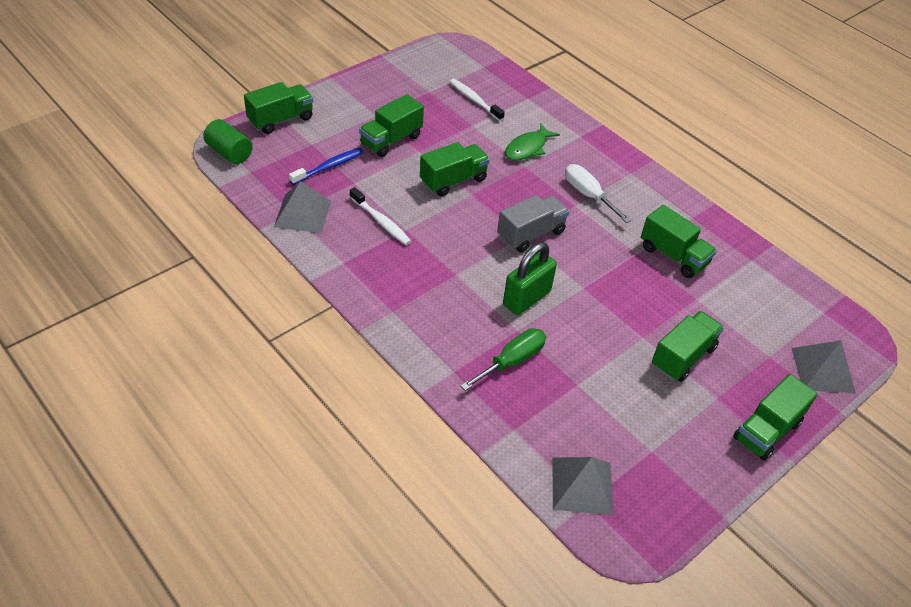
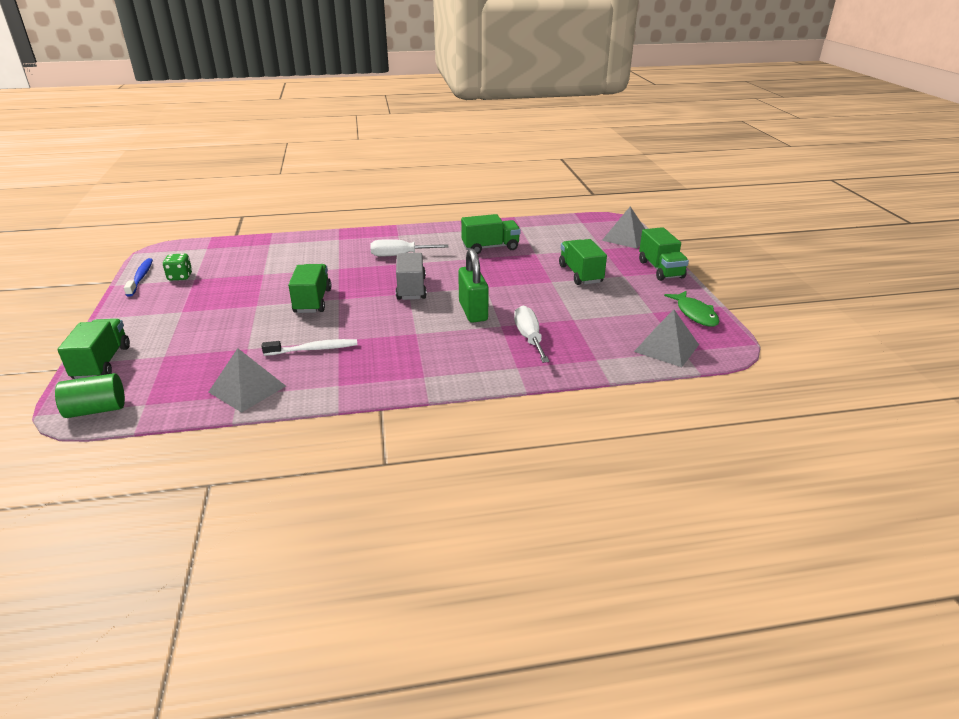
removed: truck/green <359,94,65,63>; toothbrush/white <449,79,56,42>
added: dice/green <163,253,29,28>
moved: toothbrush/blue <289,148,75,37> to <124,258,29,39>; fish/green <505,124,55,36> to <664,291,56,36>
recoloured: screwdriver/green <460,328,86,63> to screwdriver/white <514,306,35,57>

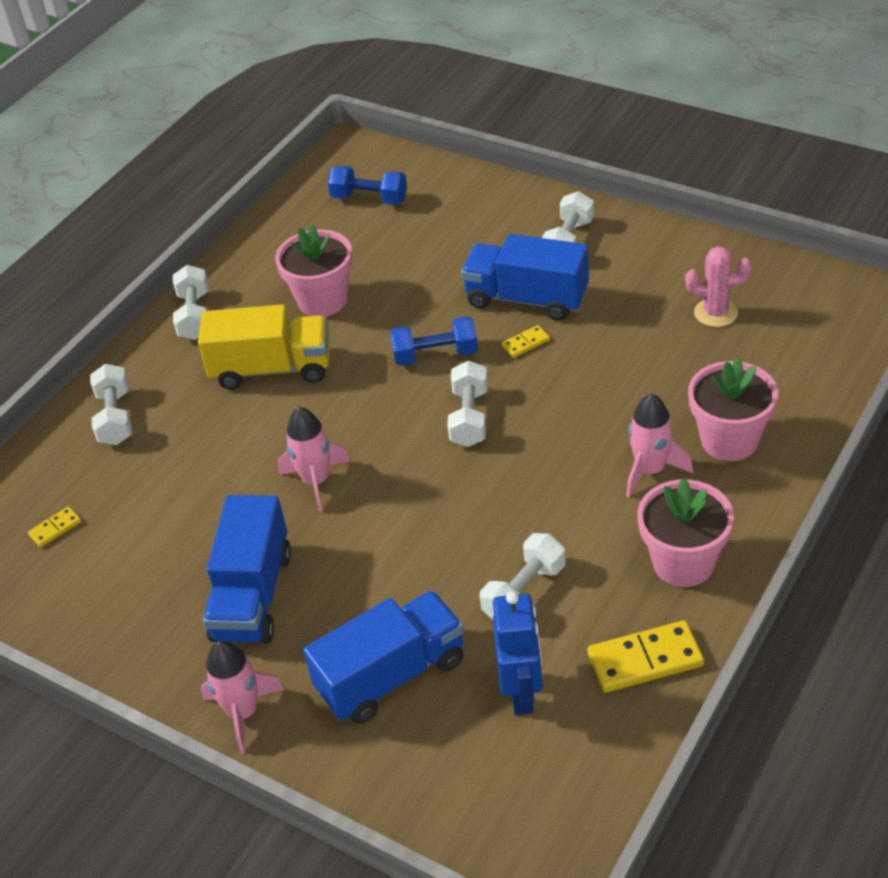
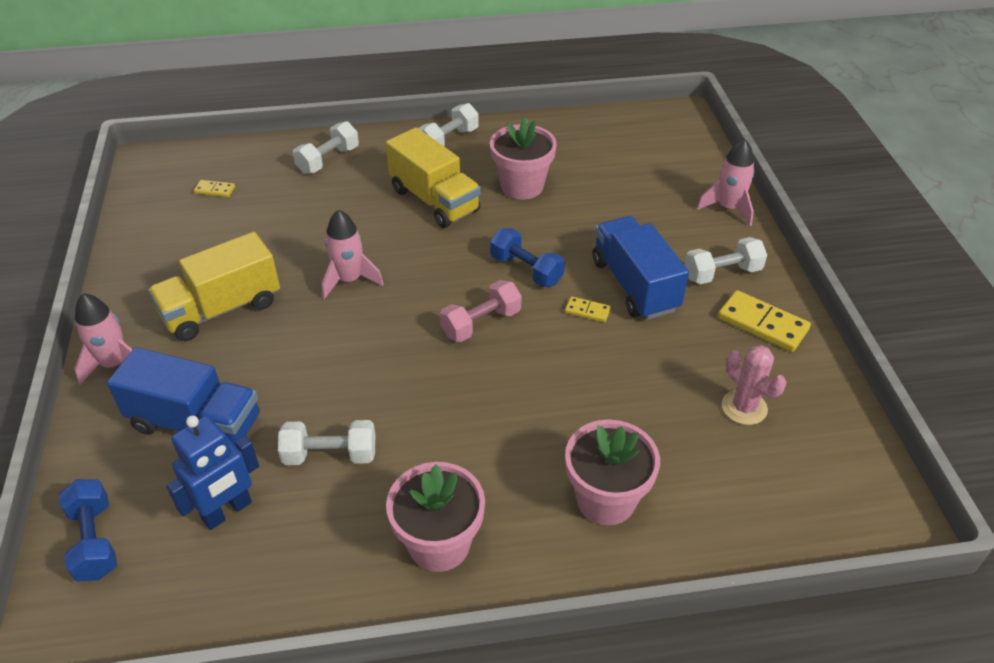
moved: dumbbell/blue <328,166,79,39> to <59,479,58,103>; domino/yellow <588,620,116,73> to <718,290,93,62>; rocket/pink <626,394,67,104> to <697,139,58,87>
recoloured: truck/blue <203,495,88,149> to truck/yellow <148,232,132,109>; dumbbell/white <447,361,41,86> to dumbbell/pink <440,280,82,62>

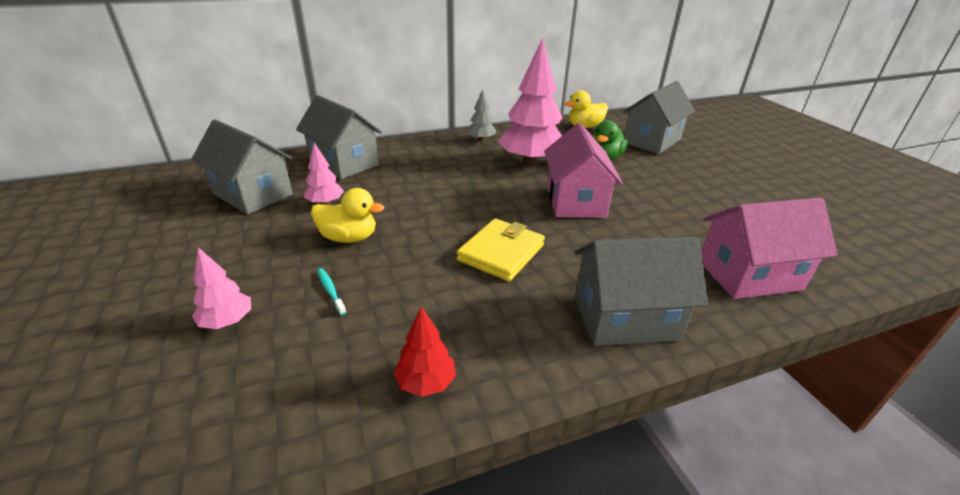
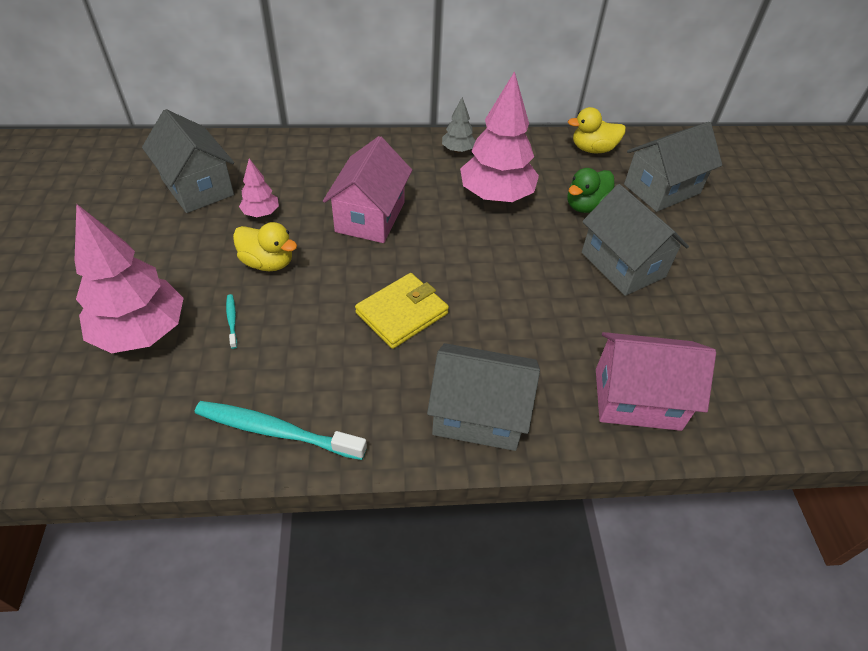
moved: house/grey <296,95,86,84> to <582,184,107,112>; house/pink <544,123,79,95> to <323,136,89,107>
replaced: tree/red <394,306,62,91> to toothbrush/turquoise <195,401,172,59>
resized: tree/pink <192,247,59,82> = <74,204,110,149> x2.10

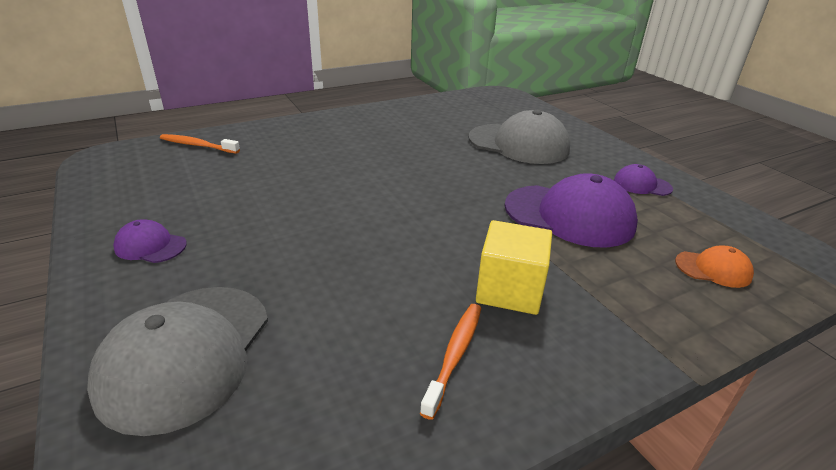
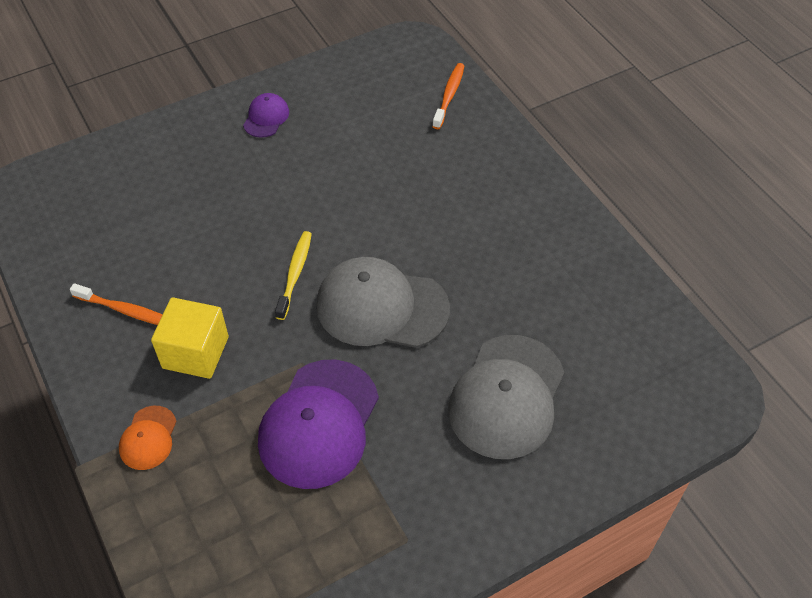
removed: cap/purple <614,164,59,32>
added: toothbrush/yellow <275,231,37,89>
moved: cap/grey <87,287,181,149> to <316,257,134,91>; cap/orange <675,246,79,42> to <119,406,58,64>

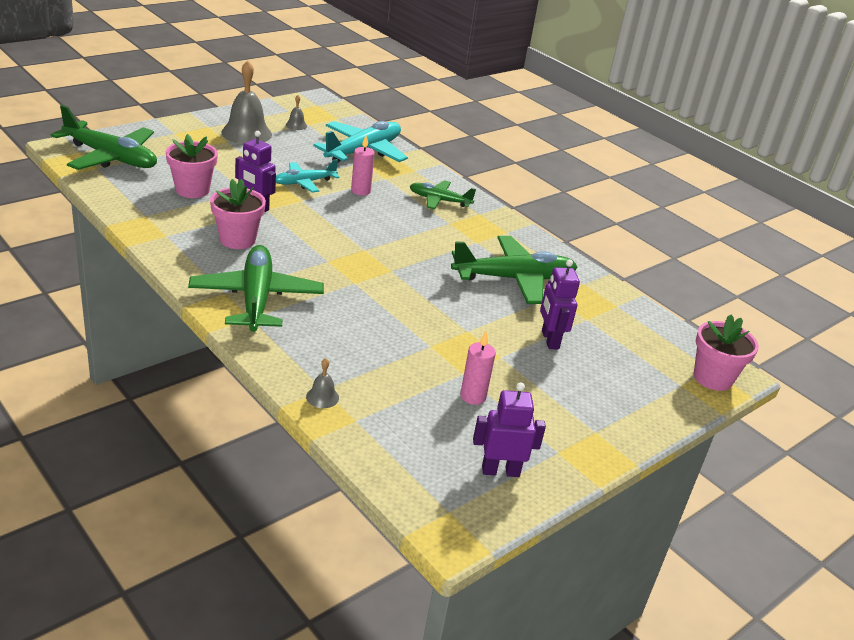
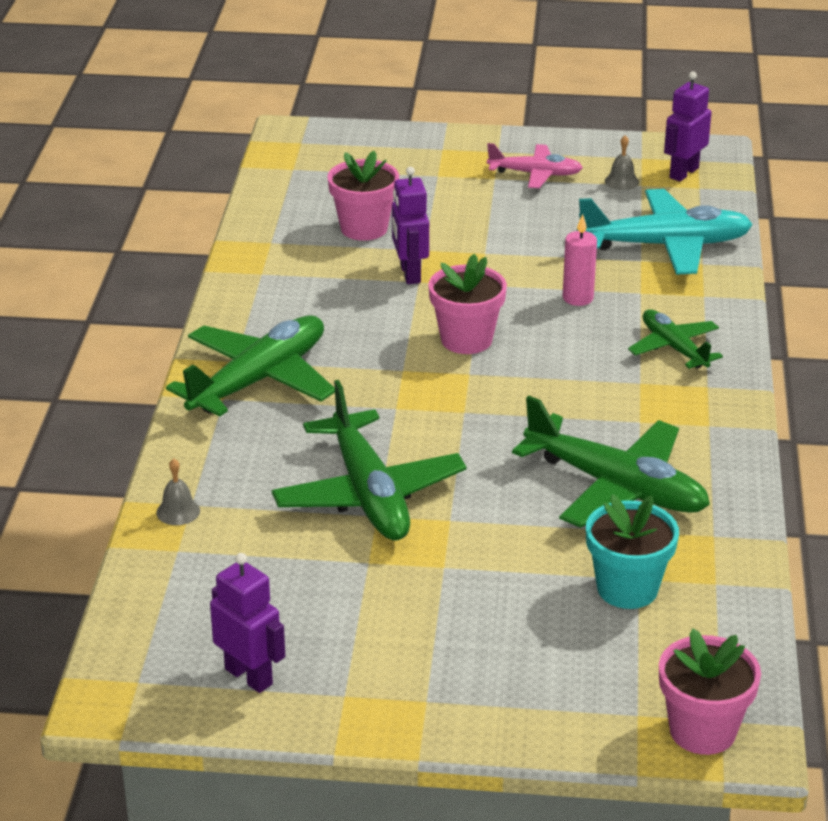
removed: plane/turquoise <276,159,64,33>; candle/pink <460,331,36,74>
added: flower pot/turquoise <586,494,93,115>
moved: plane/green <51,105,106,65> to <271,380,196,161>; flower pot/pink <210,179,56,70> to <428,254,79,100>; robot/purple <540,259,40,90> to <664,71,48,111>
replaced: bell/grey <221,60,51,84> to plane/pink <487,143,96,45>

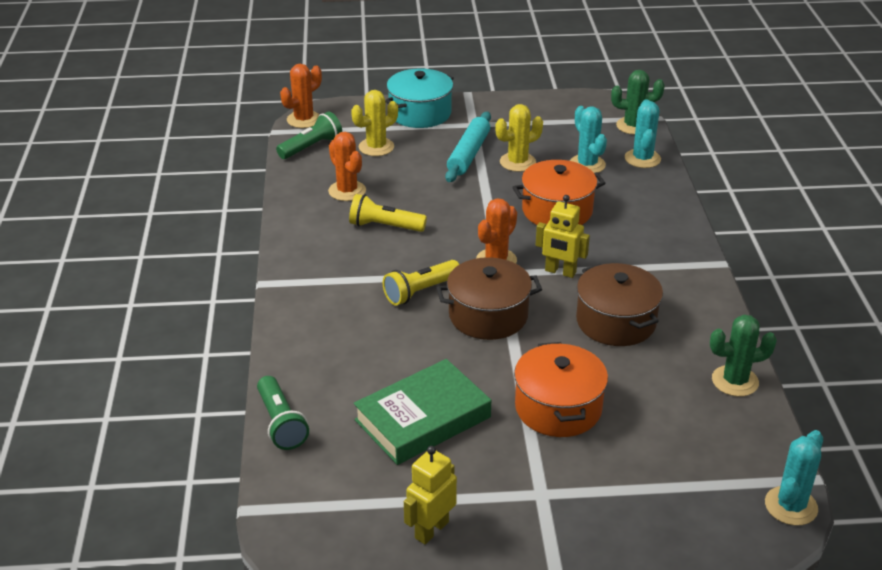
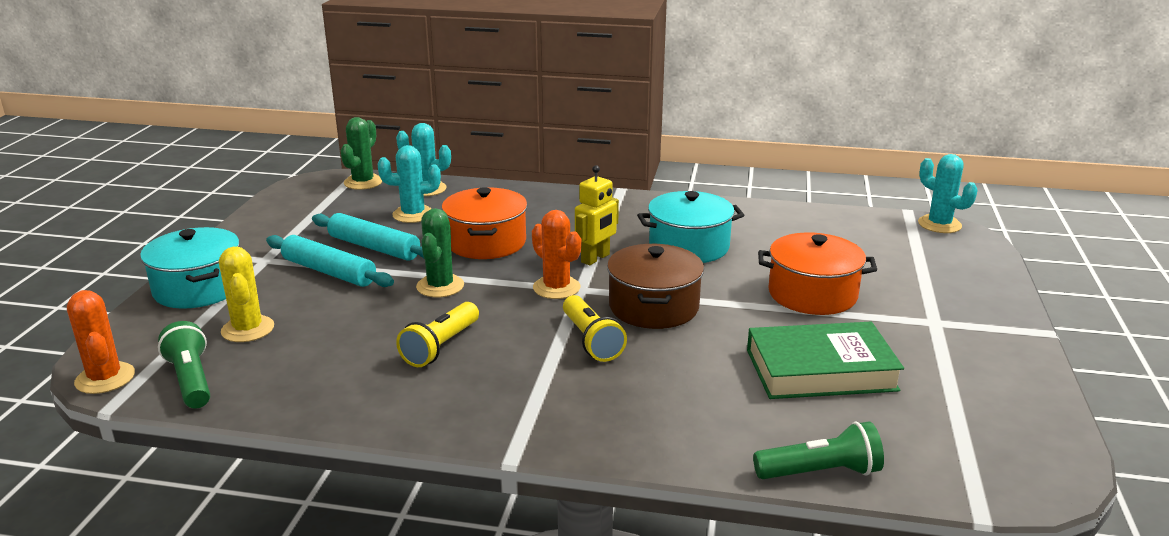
removed: cactus/orange <328,132,38,69>; robot/yellow <404,446,53,99>
moved: cactus/green <710,315,67,82> to <416,208,48,89>
replaced: cactus/yellow <495,104,48,68> to rolling pin/turquoise <312,213,112,48>
recoloured: pot/brown <576,263,87,83> to pot/turquoise <637,191,107,72>
turned: book/green <354,359,137,106> = <747,322,157,77> 75 degrees counterclockwise

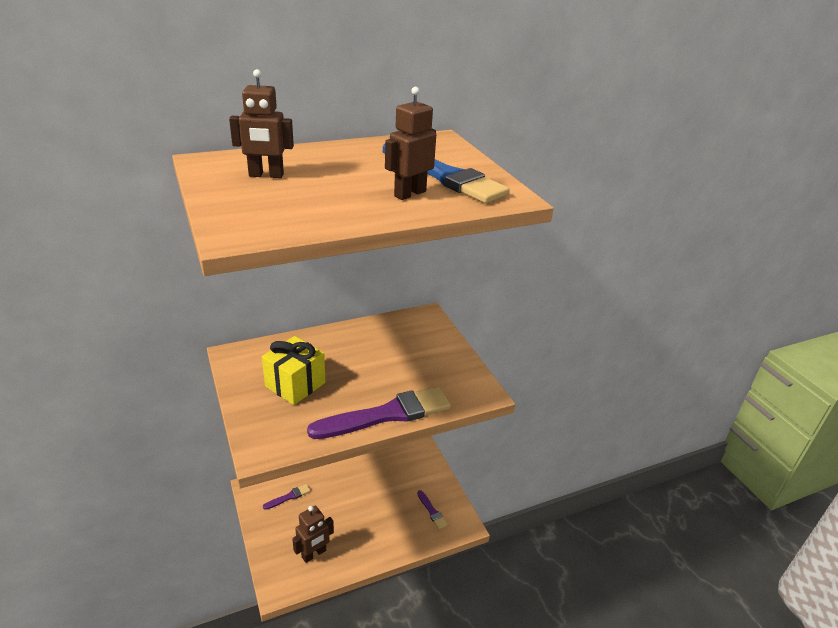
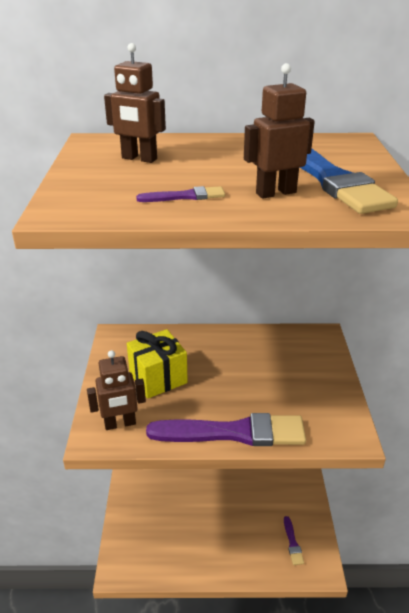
moved: brush/purple <263,484,48,26> to <136,186,89,16>; robot/brown <292,506,42,57> to <87,350,59,80>

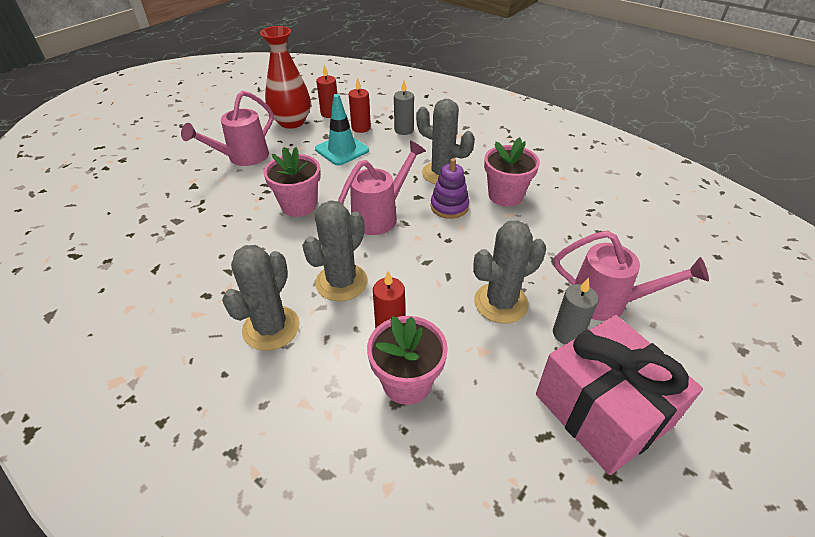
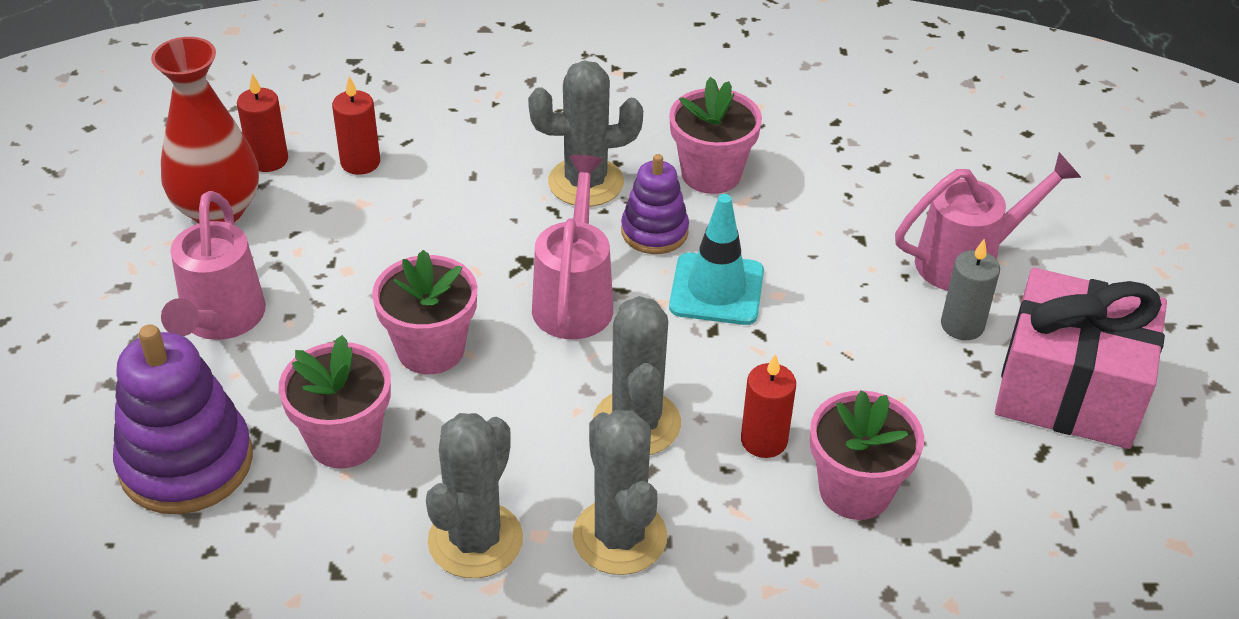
removed: candle/grey <394,80,20,55>
added: stacking toy/purple <113,324,140,190>; flower pot/pink <279,335,112,134>
moved: traffic cone/turquoise <315,94,54,72> to <669,194,95,131>; cactus/grey <473,220,73,104> to <426,413,97,165>

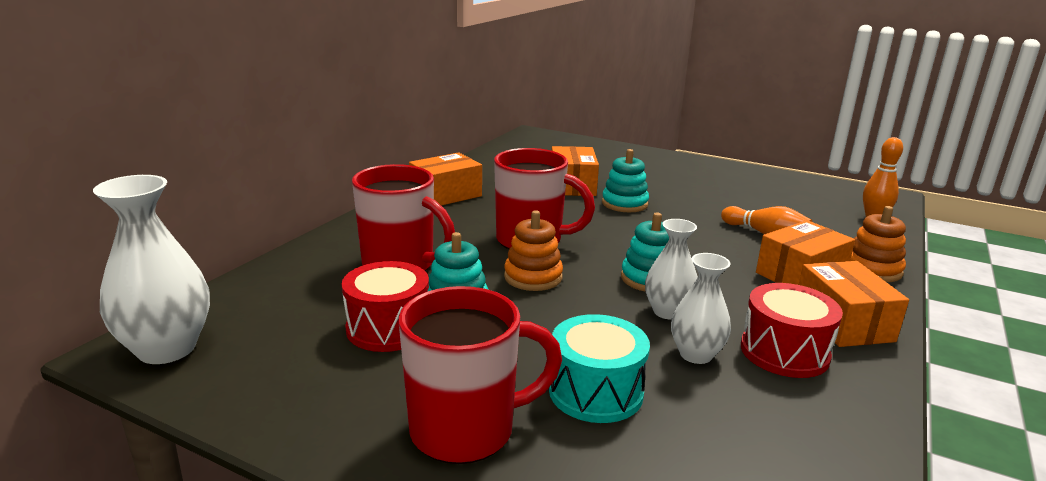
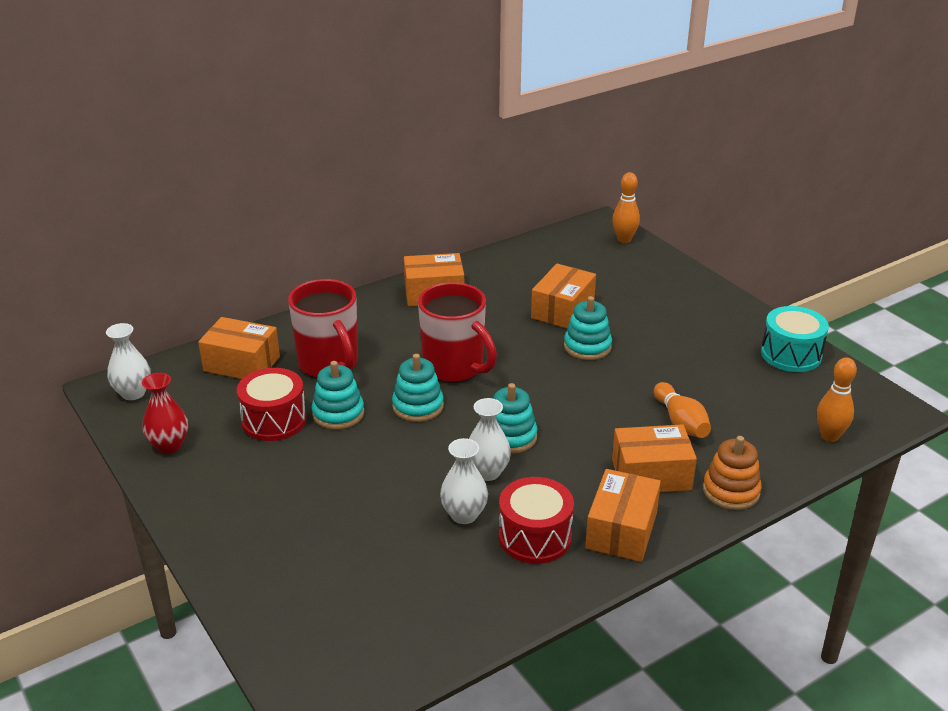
removed: mug/red <399,286,163,178>
added: vase/red <142,373,46,81>; box/orange <198,317,82,62>; bowling pin/orange <612,172,28,71>
moved: drum/turquoise <549,314,101,109> to <761,306,68,66>
recoloured: stacking toy/orange <504,210,59,81> to stacking toy/turquoise <392,354,52,68>
resized: vase/white <93,175,117,189> = <106,323,45,77> x0.62

